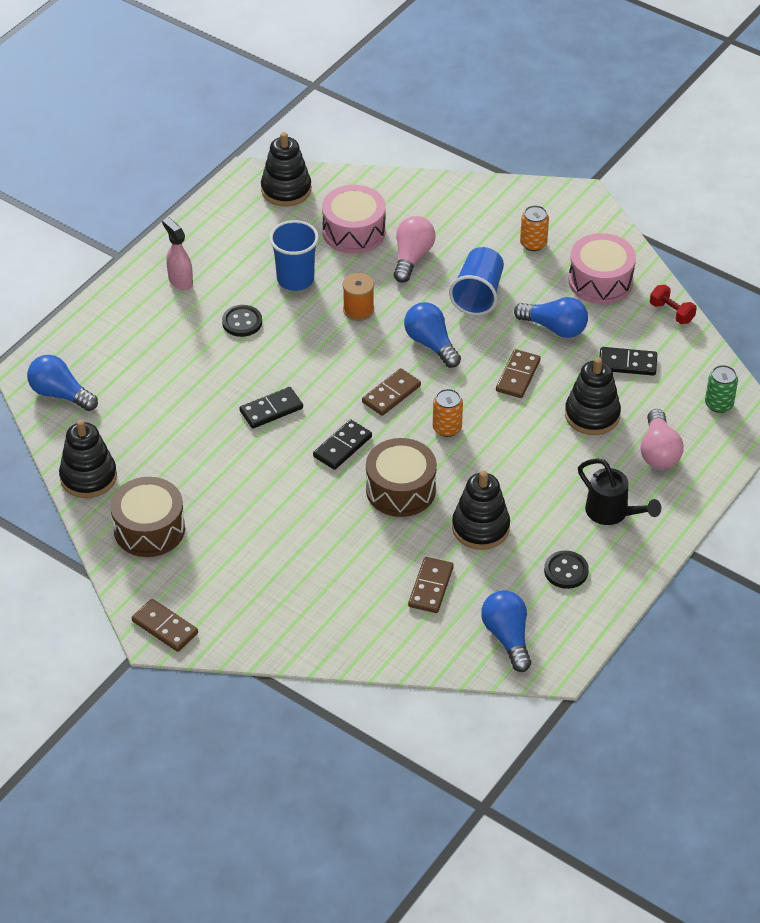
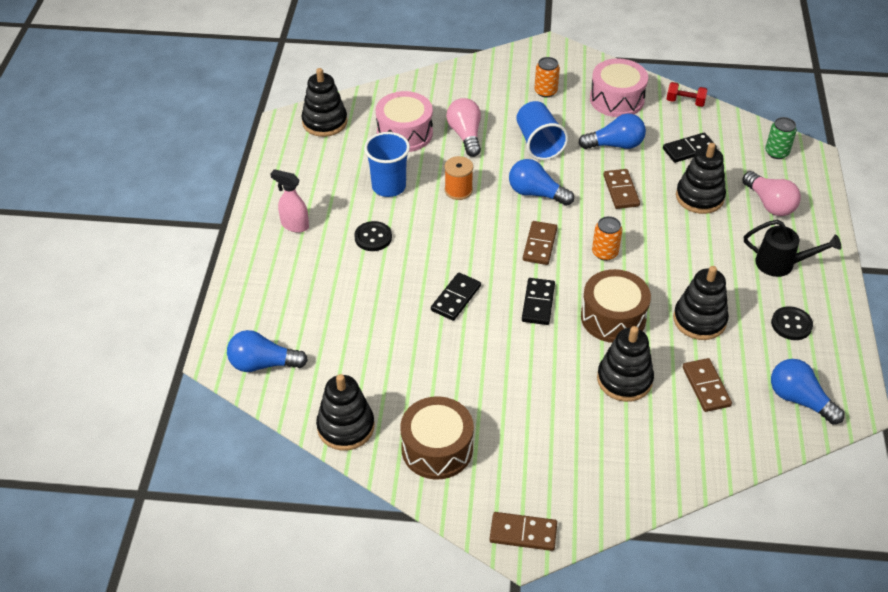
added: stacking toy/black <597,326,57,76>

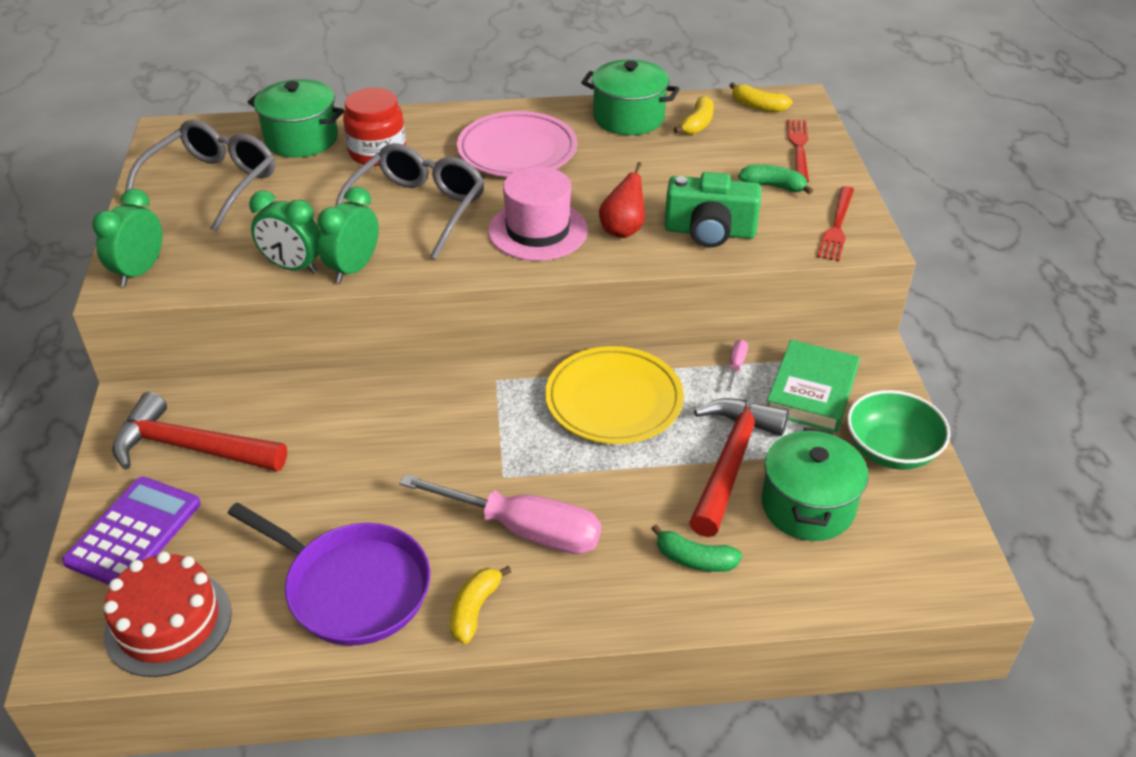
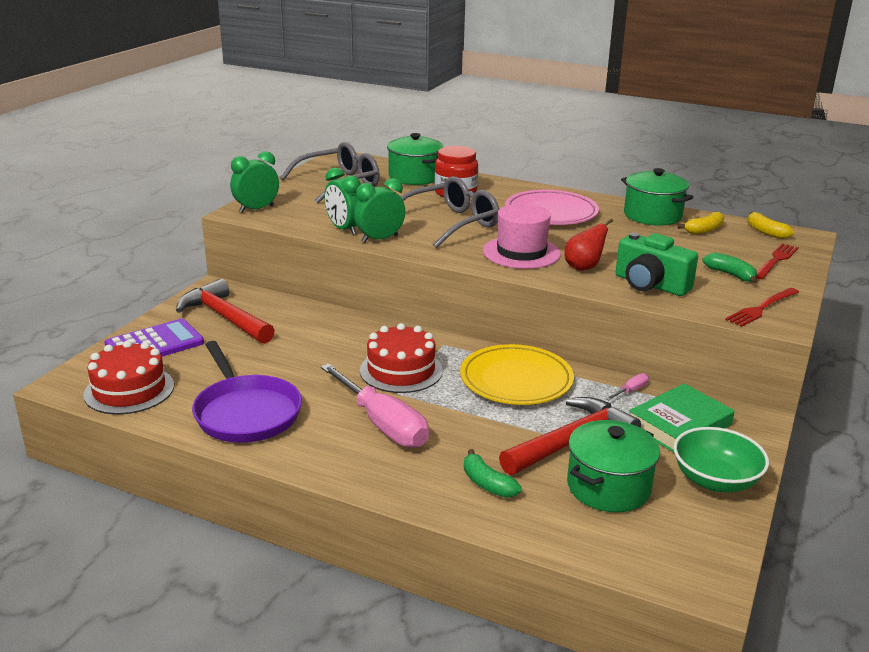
removed: banana/yellow <450,566,61,78>
added: cake/red <360,323,83,70>

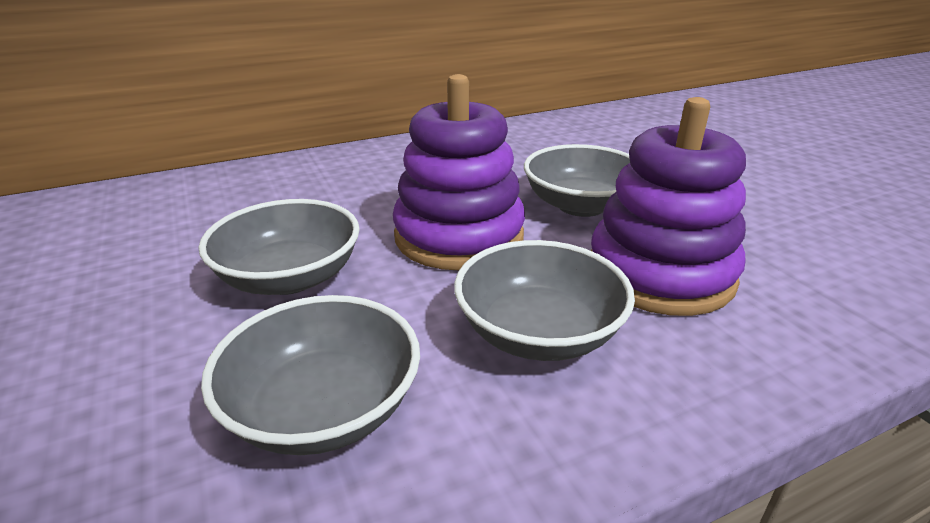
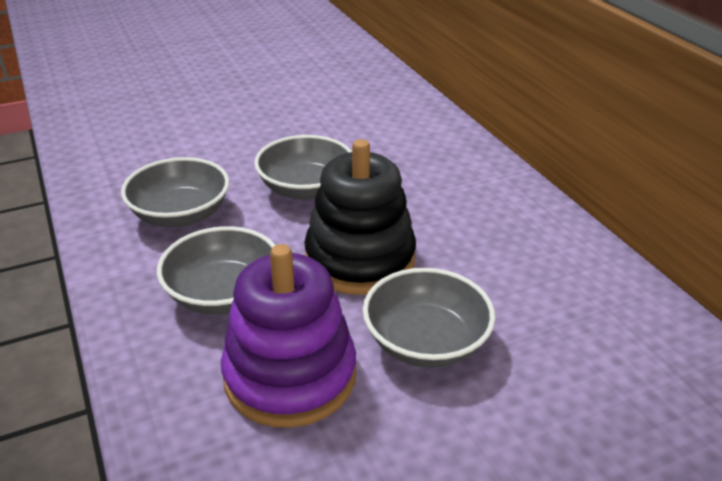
recoloured: stacking toy/purple <393,74,132,196> to stacking toy/black <304,139,112,156>

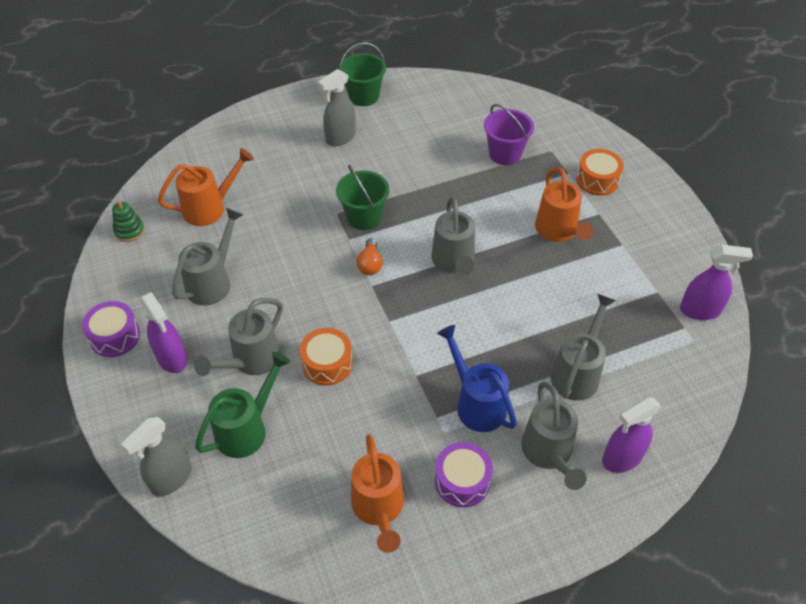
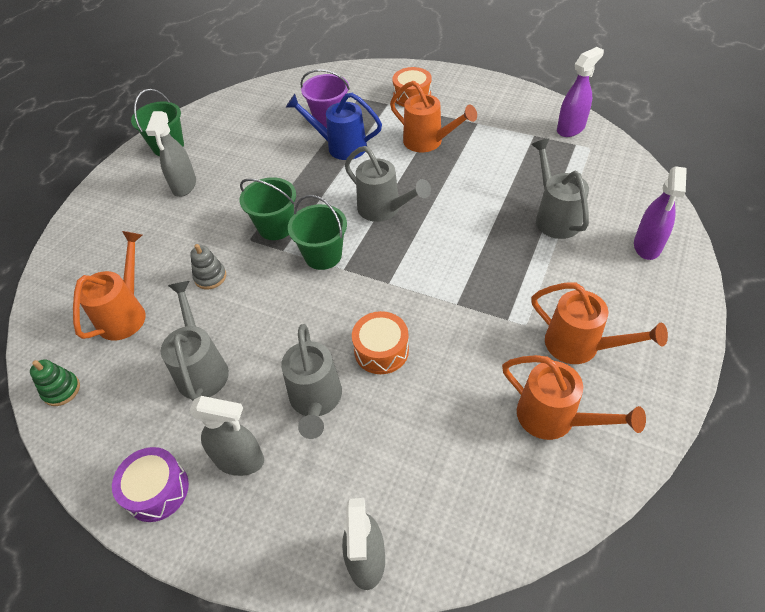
removed: watering can/green <195,352,96,106>; watering can/grey <521,382,66,108>
added: stacking toy/grey <190,244,36,45>
moved: watering can/blue <437,325,80,107> to <286,93,96,67>
replaced: light bulb/orange <356,238,27,37> to bucket/green <288,195,59,75>; drum/purple <435,442,58,65> to watering can/orange <531,283,137,81>
recoloured: spray bottle/purple <140,292,47,81> to spray bottle/grey <189,396,75,80>

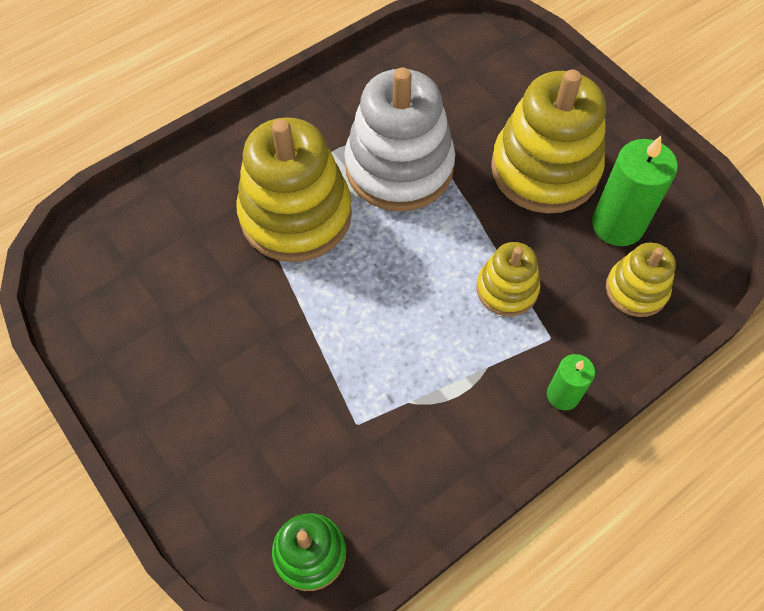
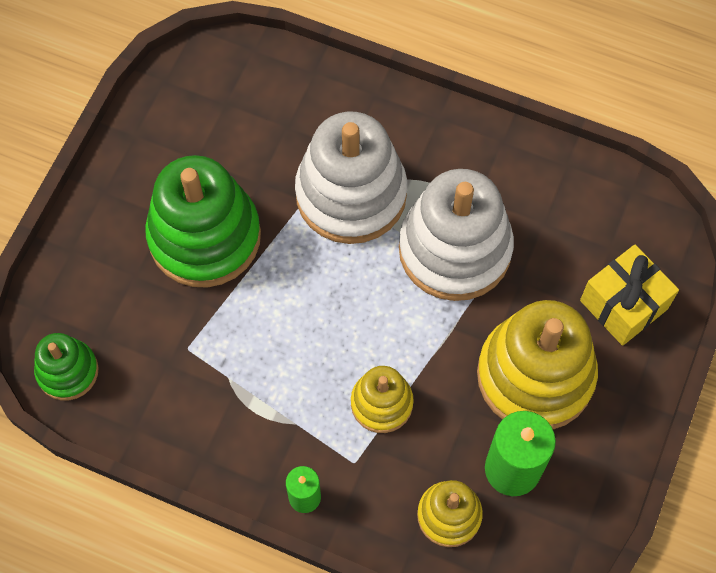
added: stacking toy/green <145,155,116,133>; gift/yellow <580,245,99,101>
recoloured: stacking toy/yellow <236,117,116,145> to stacking toy/white <295,112,112,132>

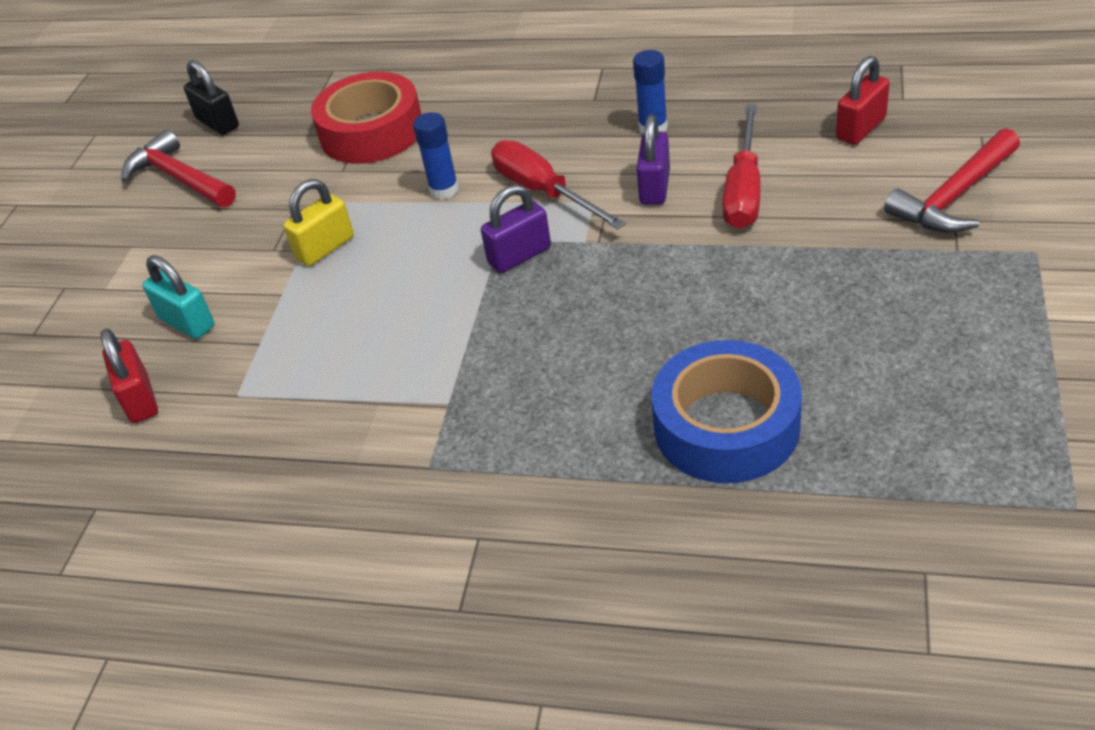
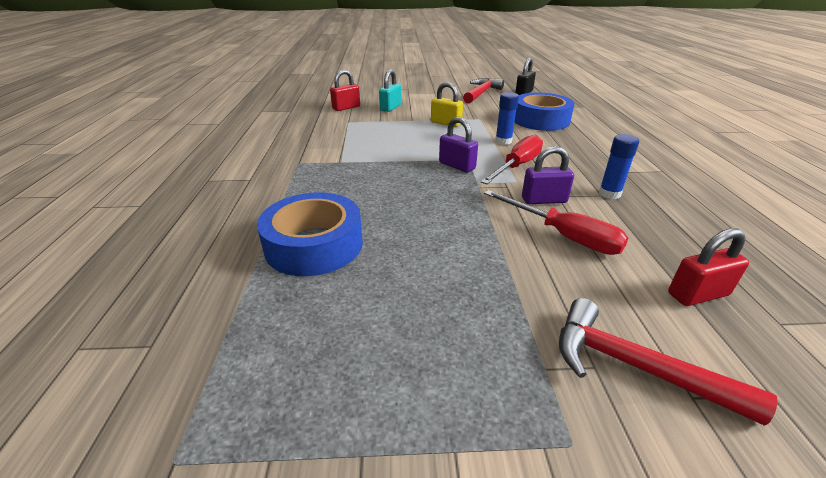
recoloured: tape/red <311,72,111,92> to tape/blue <514,93,60,38>
turned: screwdriver/red <723,105,37,124> = <484,190,144,65> 135 degrees counterclockwise; padlock/red <836,56,54,89> = <668,228,81,78> 45 degrees counterclockwise

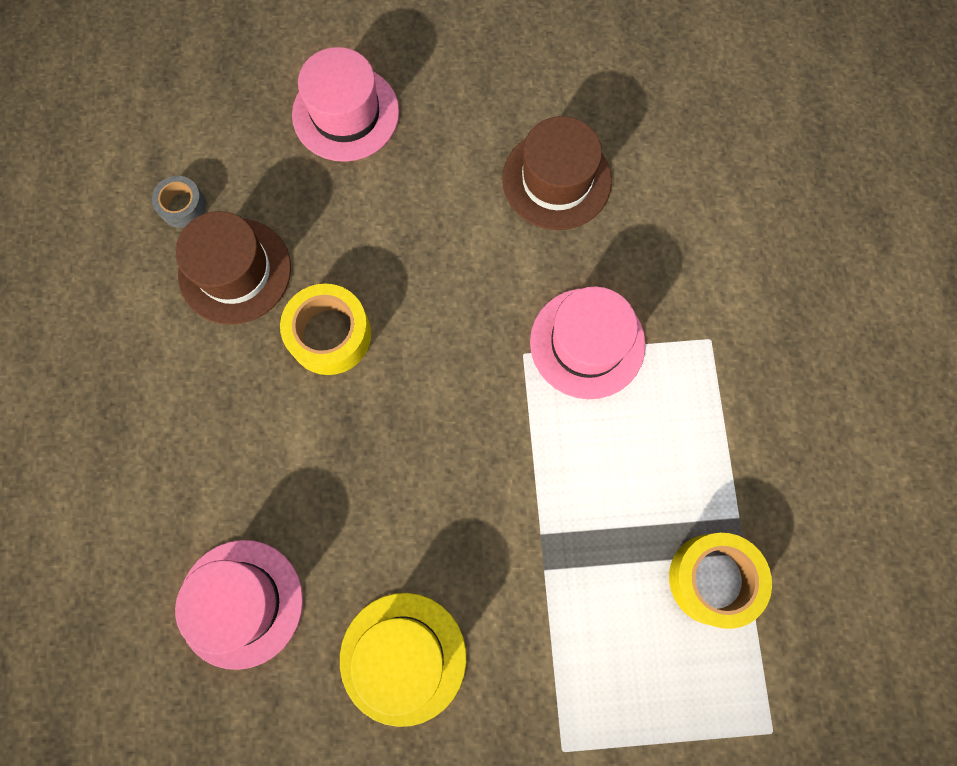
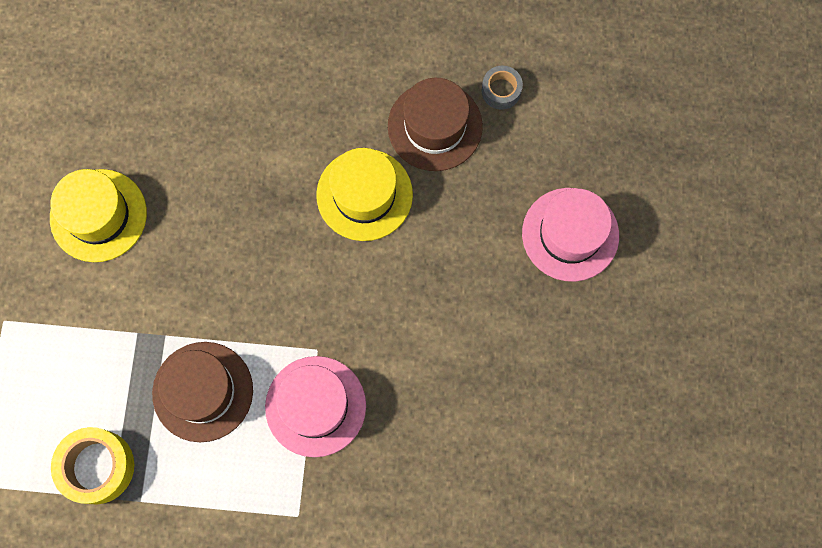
removed: hat/pink <175,540,128,130>
moved: hat/brown <502,116,110,114> to <152,342,101,100>
replaced: tape/yellow <280,284,91,91> to hat/yellow <316,148,97,93>

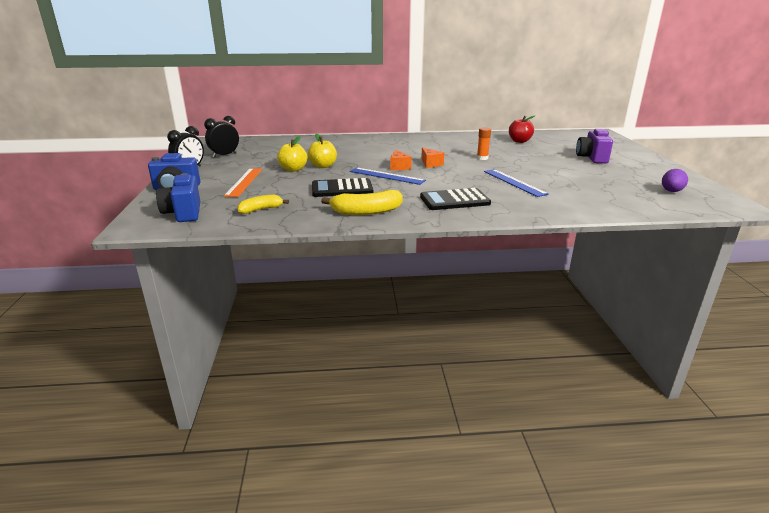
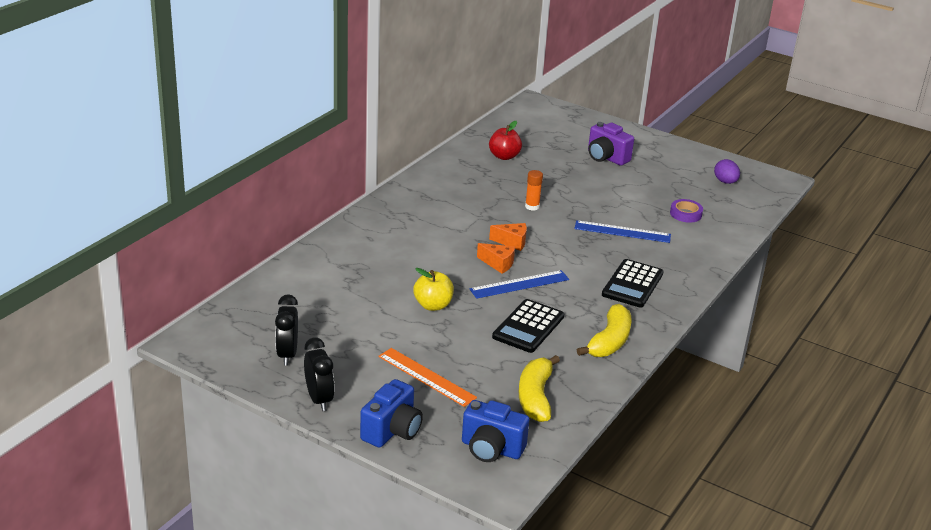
removed: apple/yellow <277,136,30,36>
added: tape/purple <670,199,33,24>
resized: banana/yellow <237,195,52,19> = <519,355,41,67> x1.58

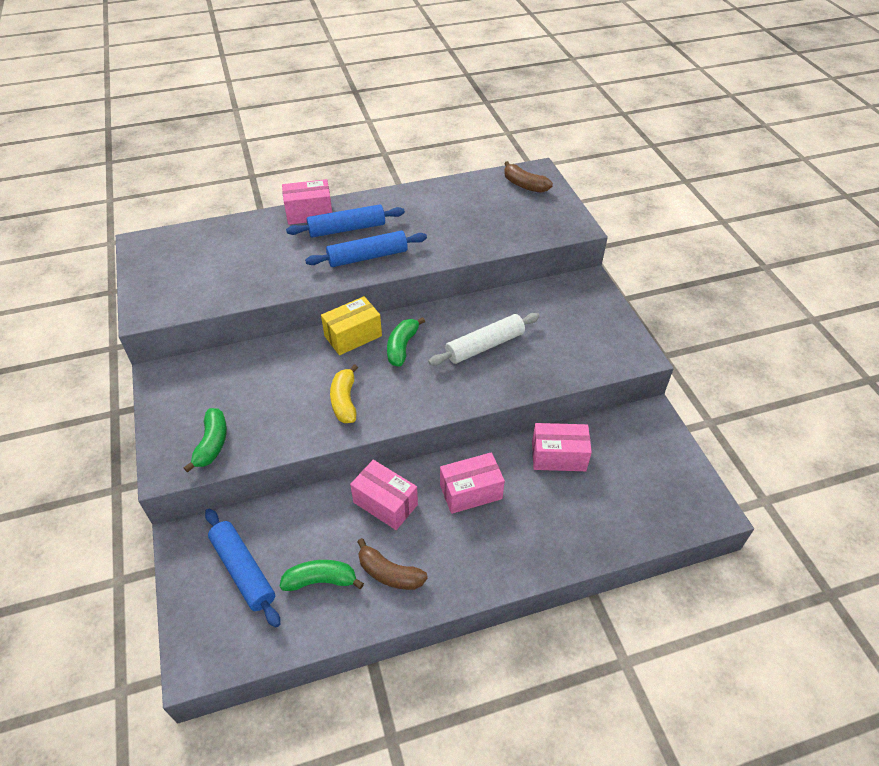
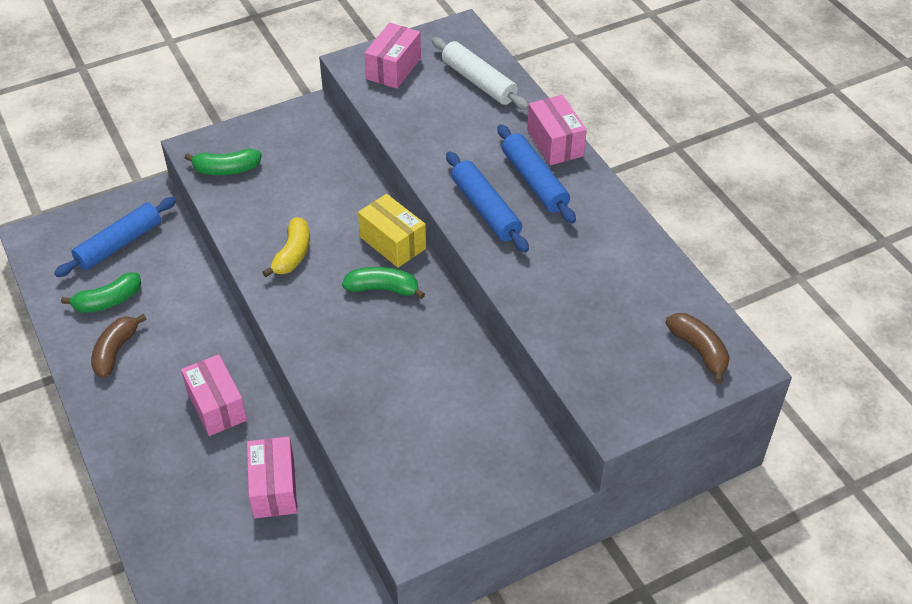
moved: box/pink <350,460,68,70> to <364,23,57,66>; rolling pin/white <428,313,112,53> to <432,37,97,73>
turned: banana/green <280,560,84,31> = <61,272,80,41> 75 degrees clockwise; banana/yellow <330,364,28,59> = <263,217,47,60> 120 degrees clockwise; banana/brown <504,161,49,32> = <665,313,65,71> 120 degrees clockwise

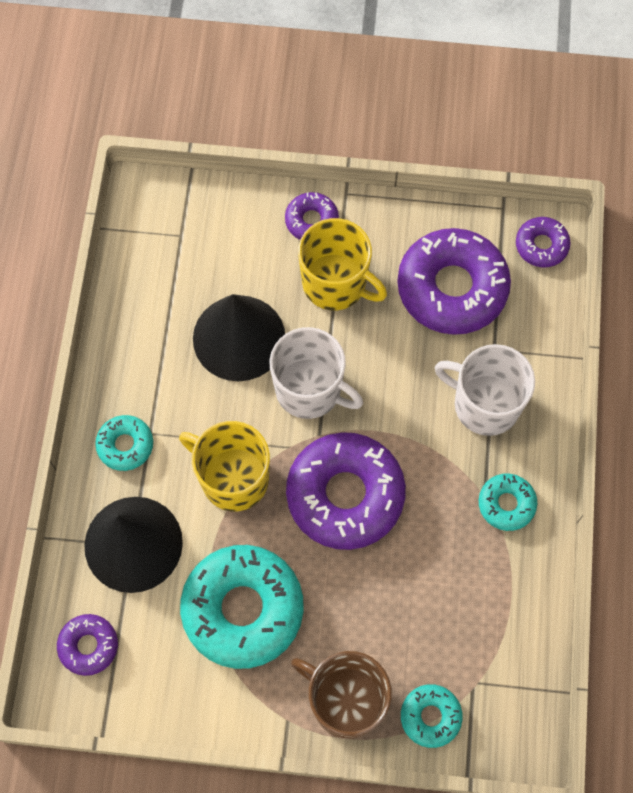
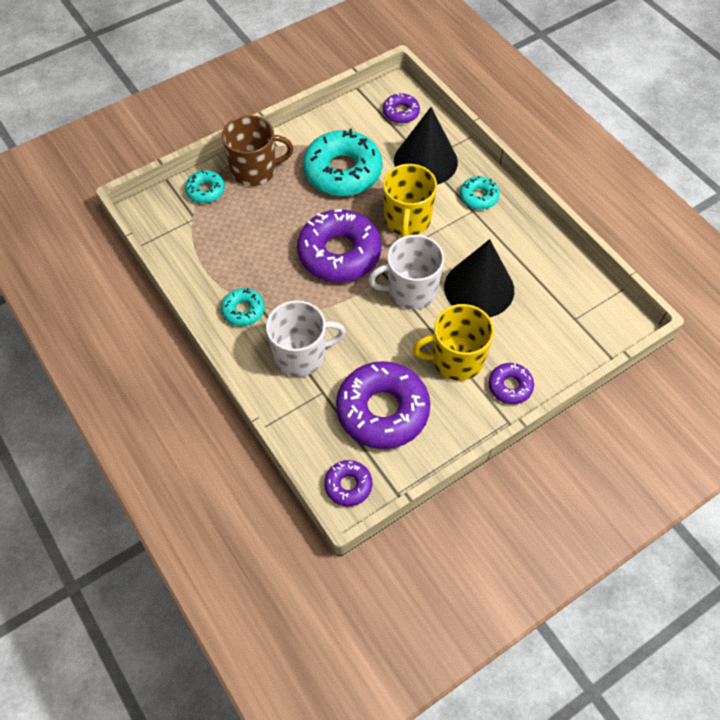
turned: mug/yellow <179,421,91,90> = <383,164,54,73> 105 degrees clockwise

